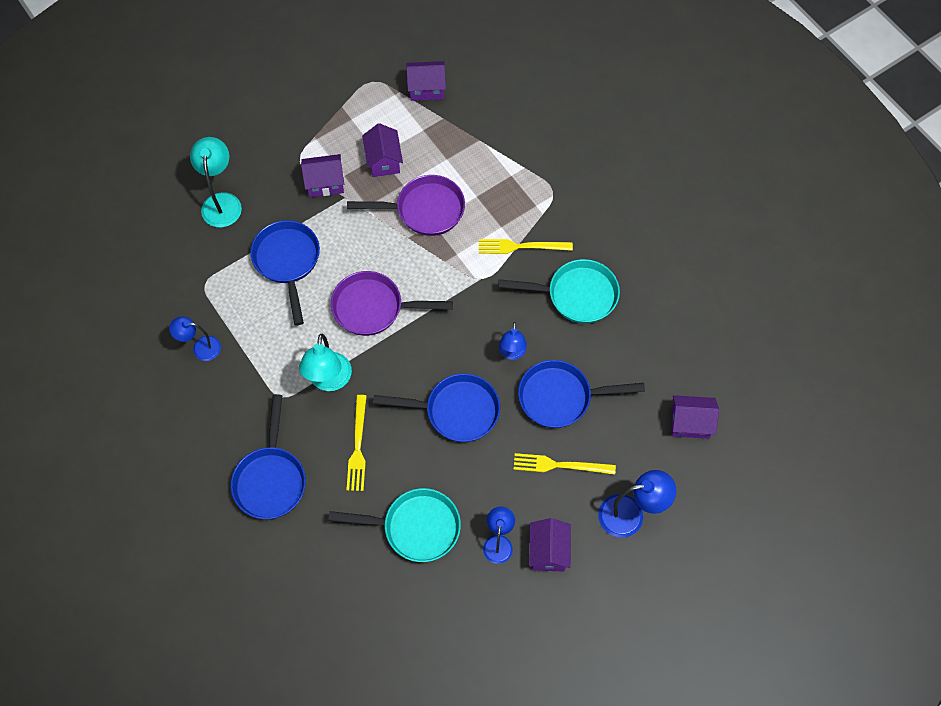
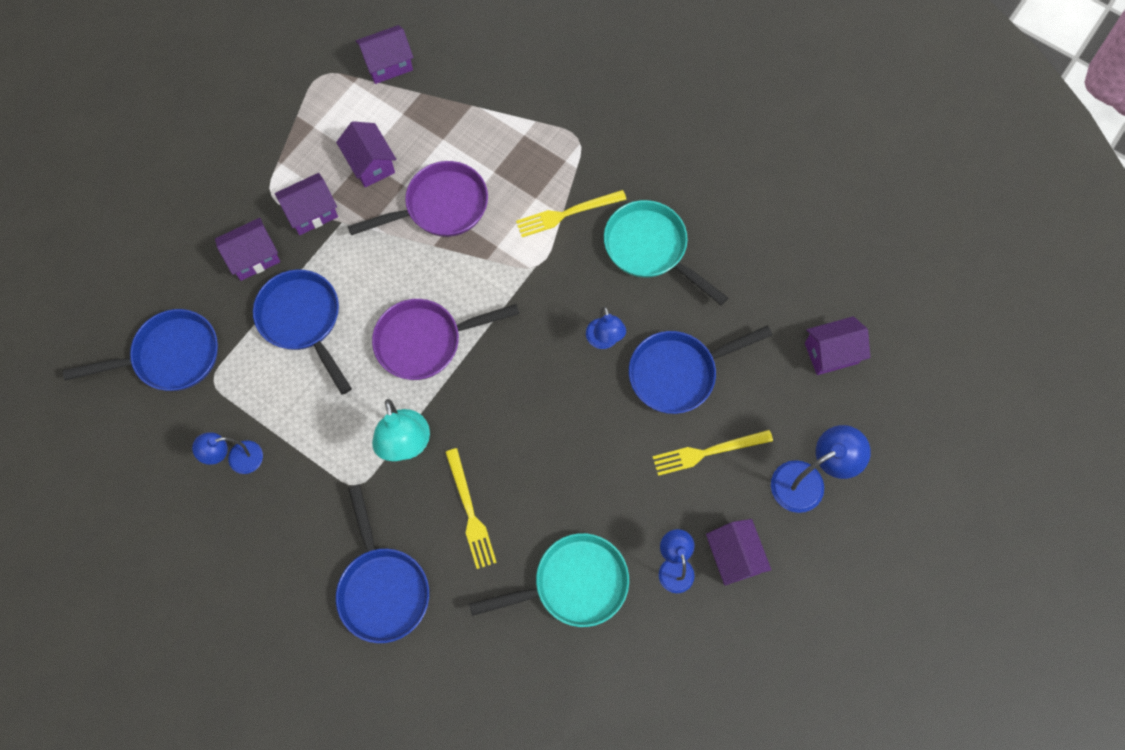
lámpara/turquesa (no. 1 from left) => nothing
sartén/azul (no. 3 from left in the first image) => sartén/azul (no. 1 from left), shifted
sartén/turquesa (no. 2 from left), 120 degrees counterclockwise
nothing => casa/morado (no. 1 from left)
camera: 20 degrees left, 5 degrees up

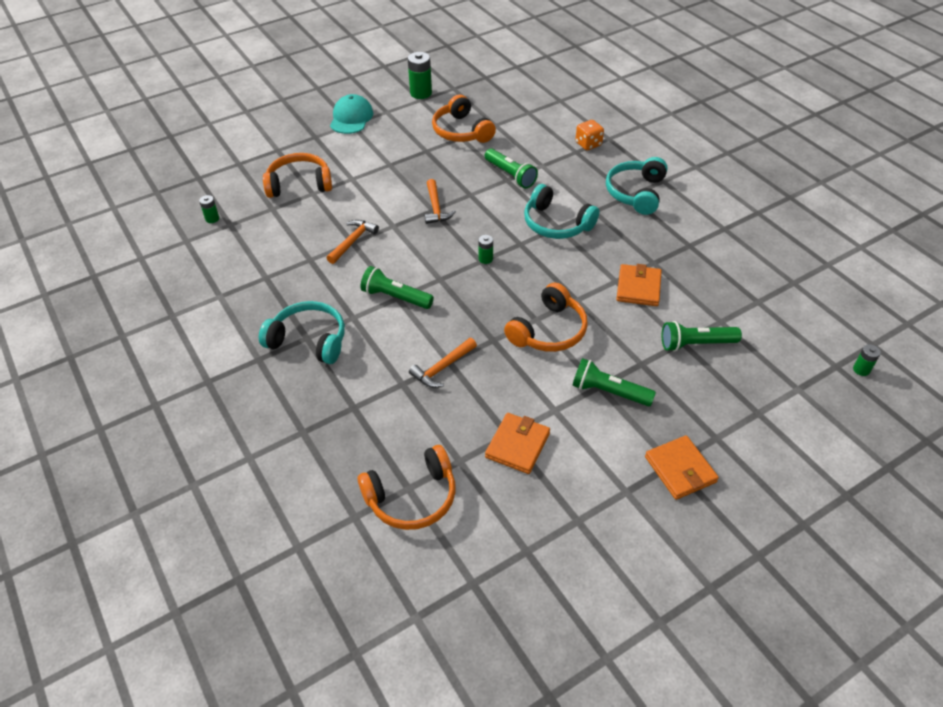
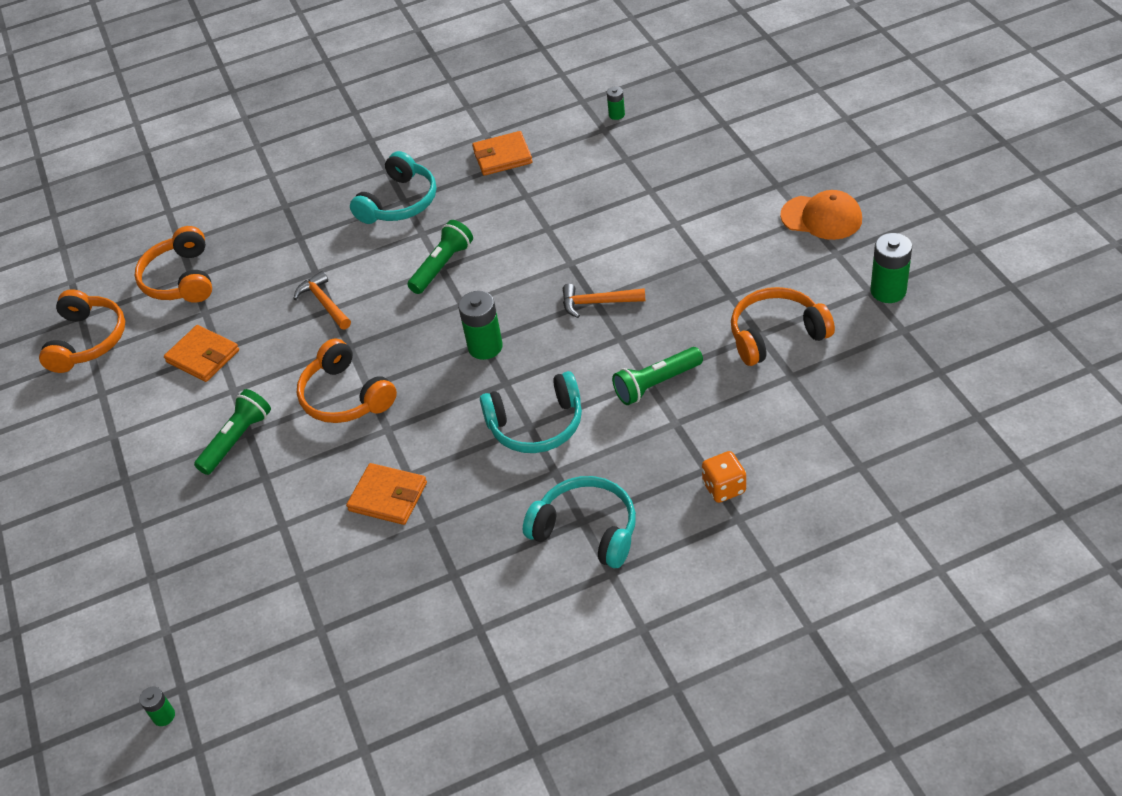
auriculares/naranja (no. 1 from left), shifted
martillo/naranja (no. 1 from left) => nothing
gorra/turquesa => gorra/naranja
pila/verde (no. 3 from left in the first image) => pila/verde (no. 2 from left), x1.86
auriculares/turquesa (no. 2 from left), 150 degrees counterclockwise
cartera/naranja (no. 3 from left), shifted
lámpara de mano/verde (no. 4 from left) => nothing
camera: 105 degrees right, 0 degrees up

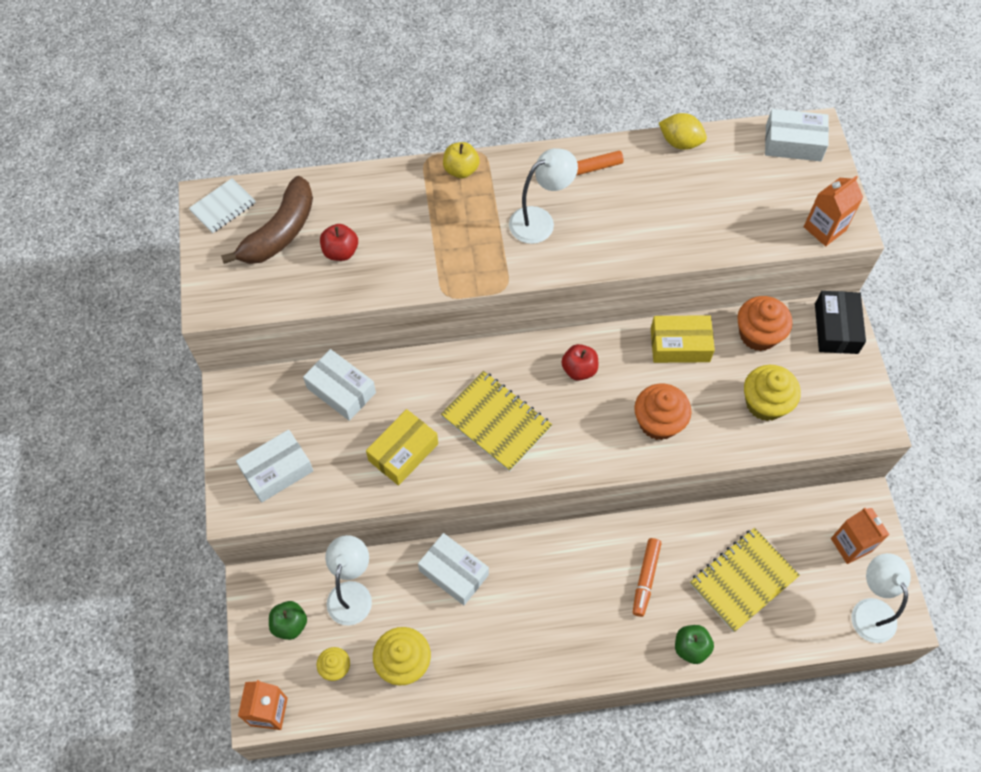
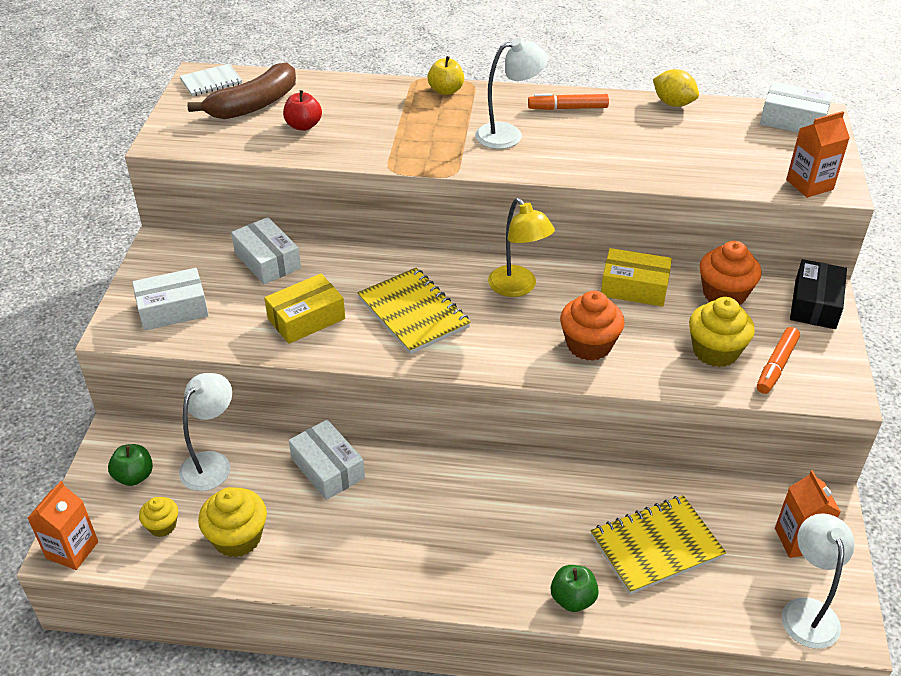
manzana/rojo (no. 2 from left) => lámpara/amarillo
rotulador/naranja (no. 2 from left), shifted
camera: 15 degrees right, 20 degrees down

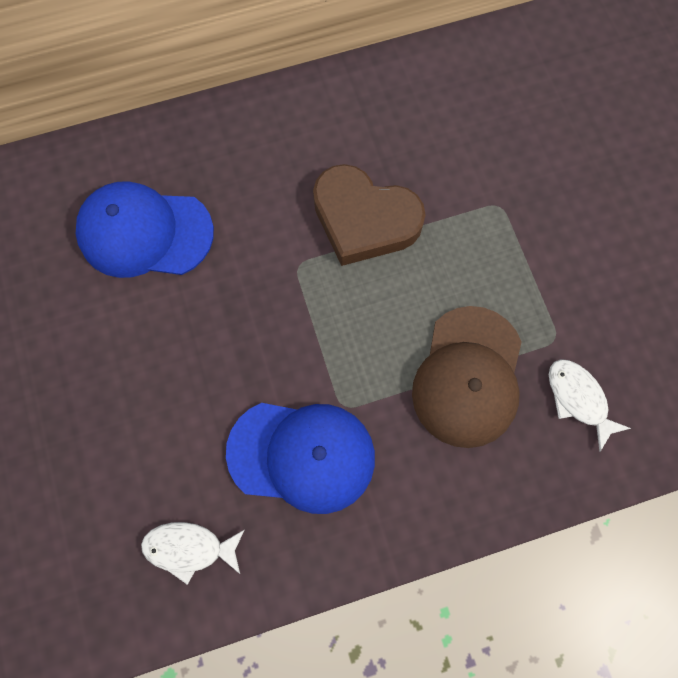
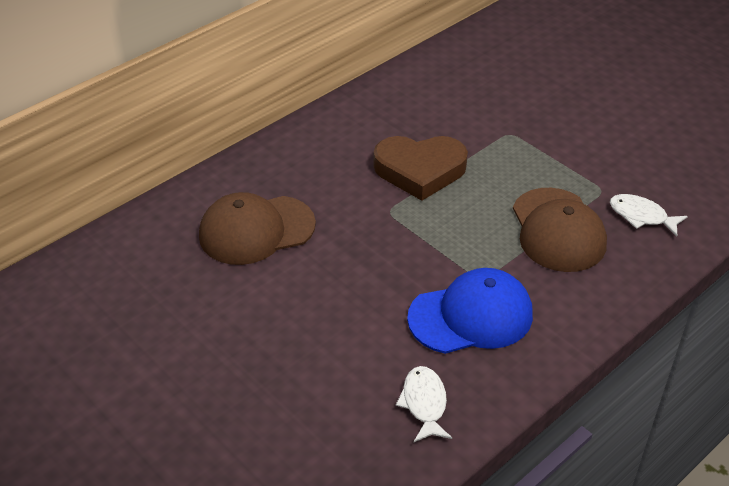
gorra/azul (no. 1 from left) => gorra/marrón (no. 1 from left)
pez/blanco (no. 1 from left), 105 degrees clockwise
camera: 25 degrees left, 30 degrees down

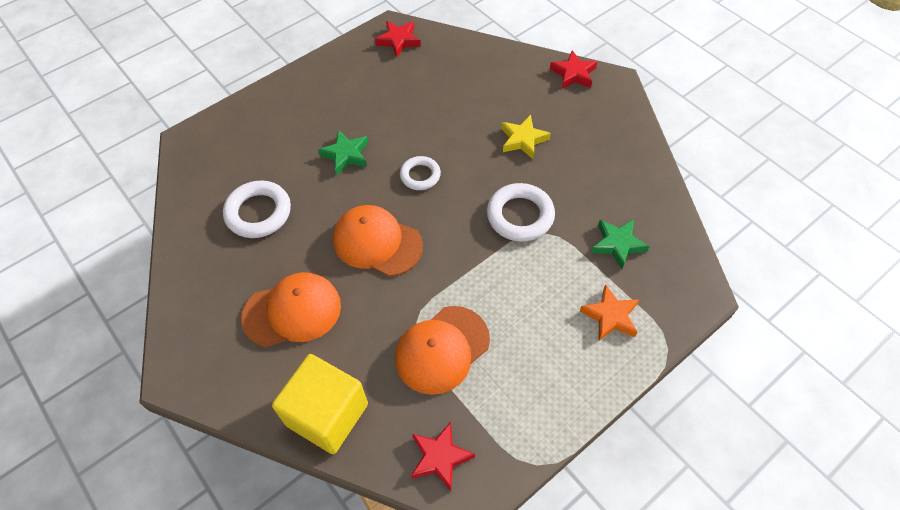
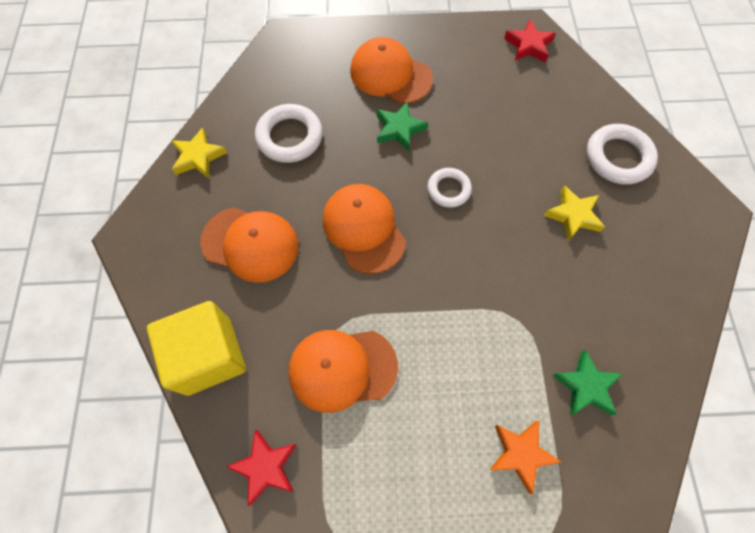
anillo/blanco (no. 3 from left), shifted
estrella/rojo (no. 3 from left) => nothing
nothing => estrella/amarillo (no. 1 from left)
nothing => gorra/naranja (no. 4 from left)
camera: 35 degrees right, 10 degrees up

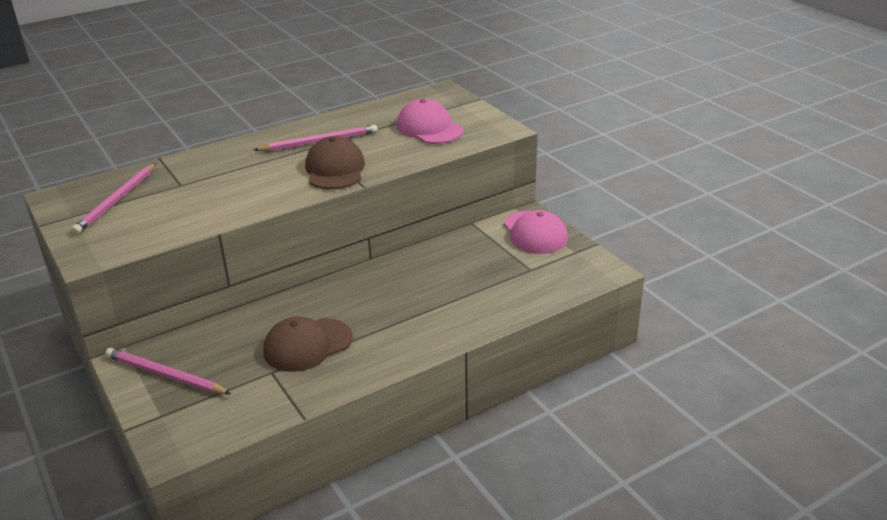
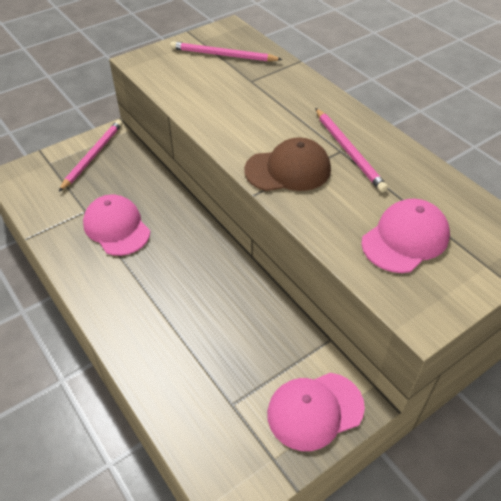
gorra/marrón (no. 1 from left) => gorra/rosa (no. 1 from left)
camera: 85 degrees right, 15 degrees up

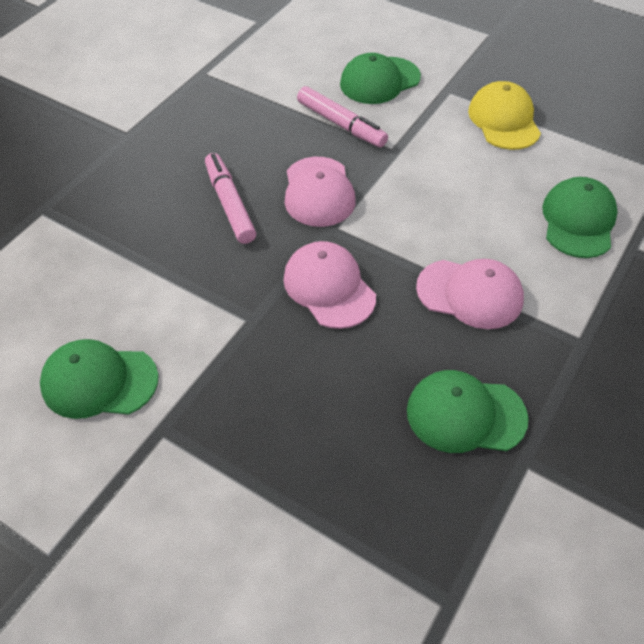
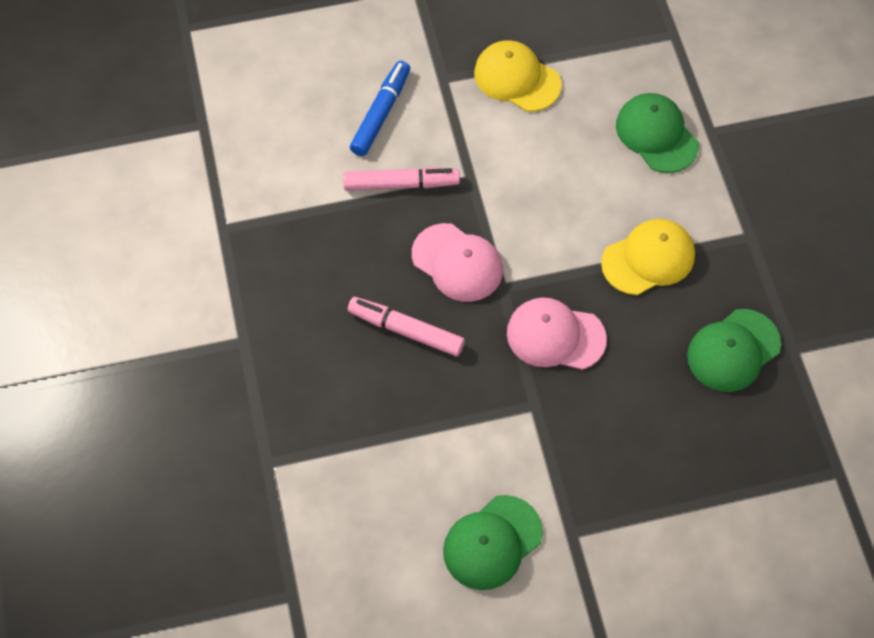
gorra/verde (no. 2 from left) => rotulador/azul
gorra/rosa (no. 3 from left) => gorra/amarillo (no. 2 from left)
camera: 45 degrees left, 10 degrees up

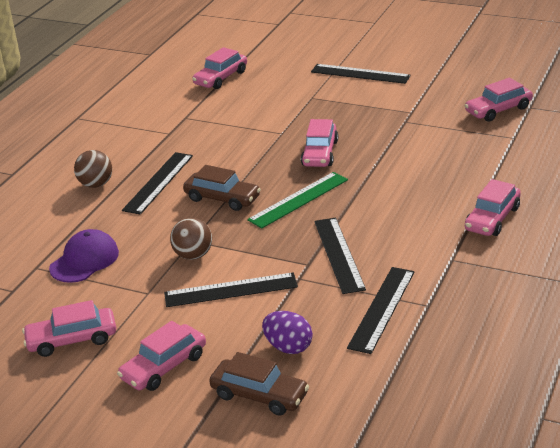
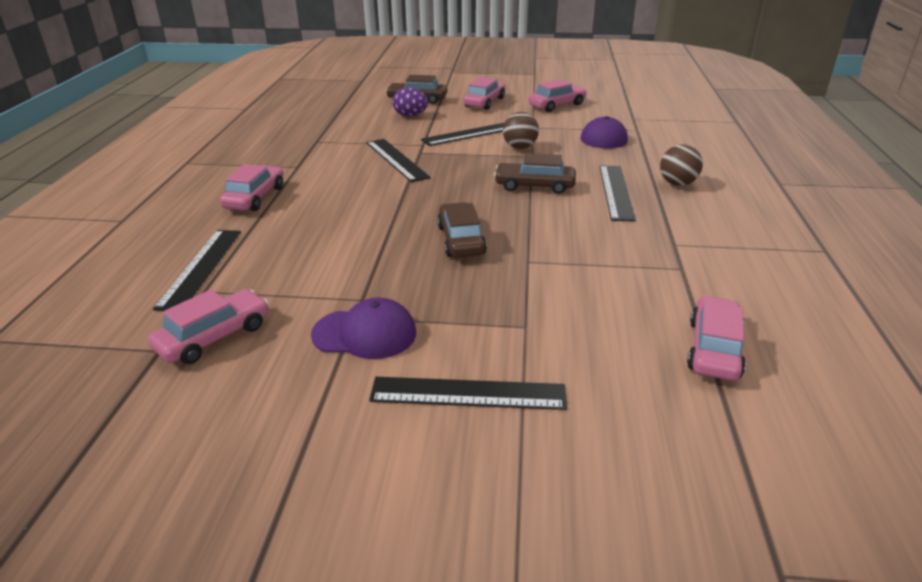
regla/verde => nothing
coche/rosa (no. 4 from left) => coche/marrón (no. 2 from left)
regla/negro (no. 5 from left in the first image) => regla/negro (no. 1 from left), shifted
nothing => gorra/morado (no. 1 from left)
camera: 160 degrees right, 0 degrees up

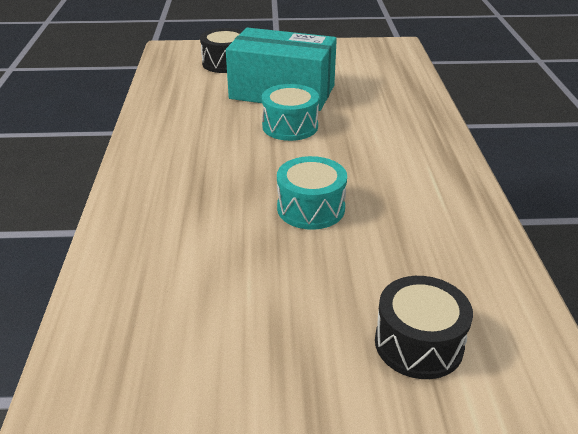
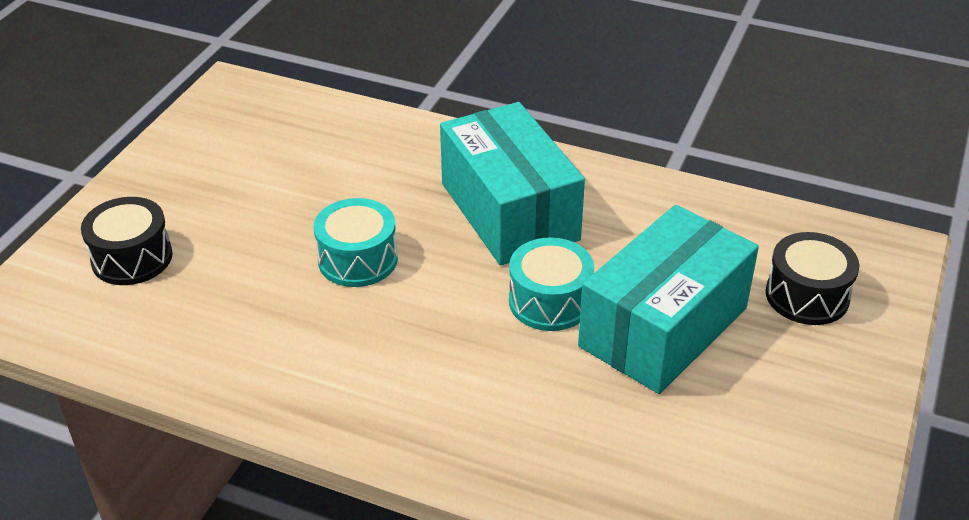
nothing => caja/turquesa (no. 1 from left)
camera: 115 degrees right, 5 degrees up

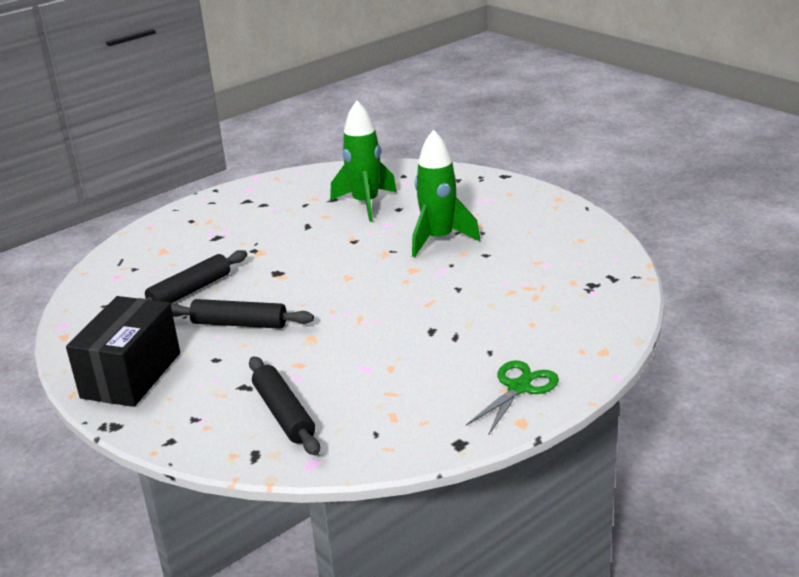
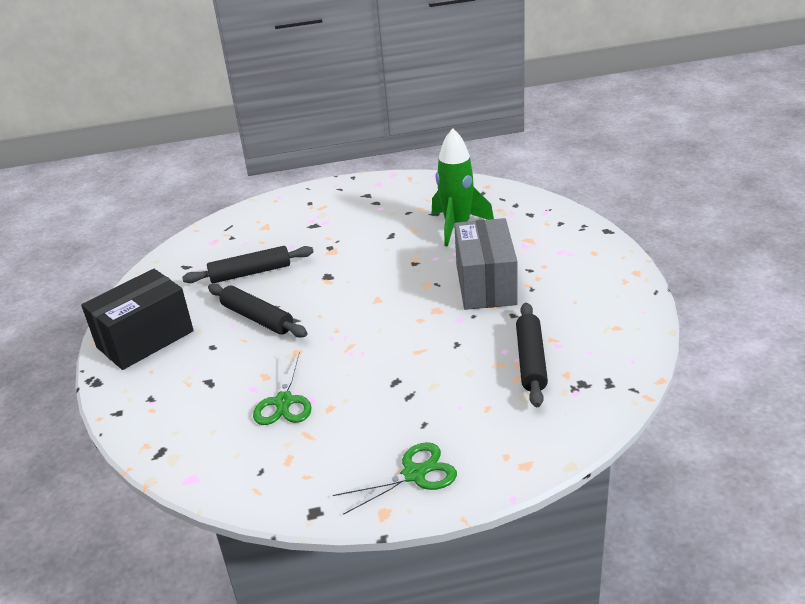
rodillo/negro (no. 3 from left), shifted
cohete/verde (no. 2 from left) => caja/gris
nothing => tijeras/verde (no. 1 from left)
camera: 30 degrees right, 5 degrees up

